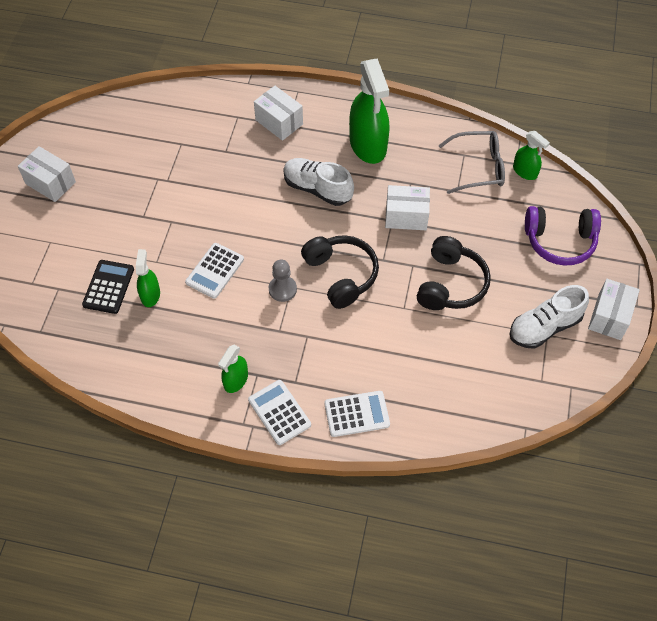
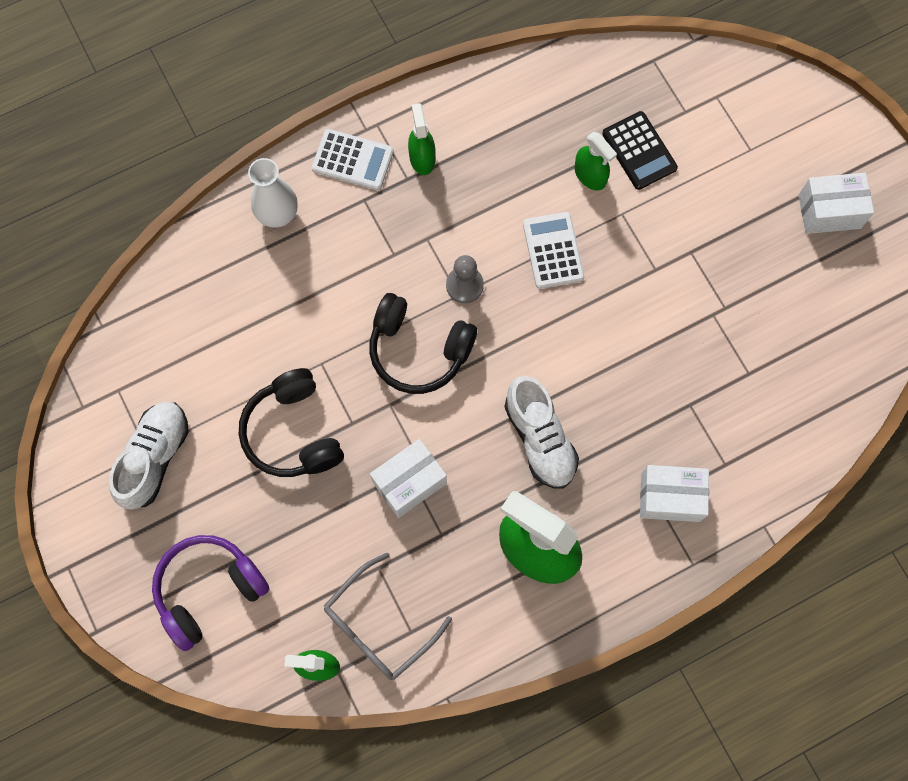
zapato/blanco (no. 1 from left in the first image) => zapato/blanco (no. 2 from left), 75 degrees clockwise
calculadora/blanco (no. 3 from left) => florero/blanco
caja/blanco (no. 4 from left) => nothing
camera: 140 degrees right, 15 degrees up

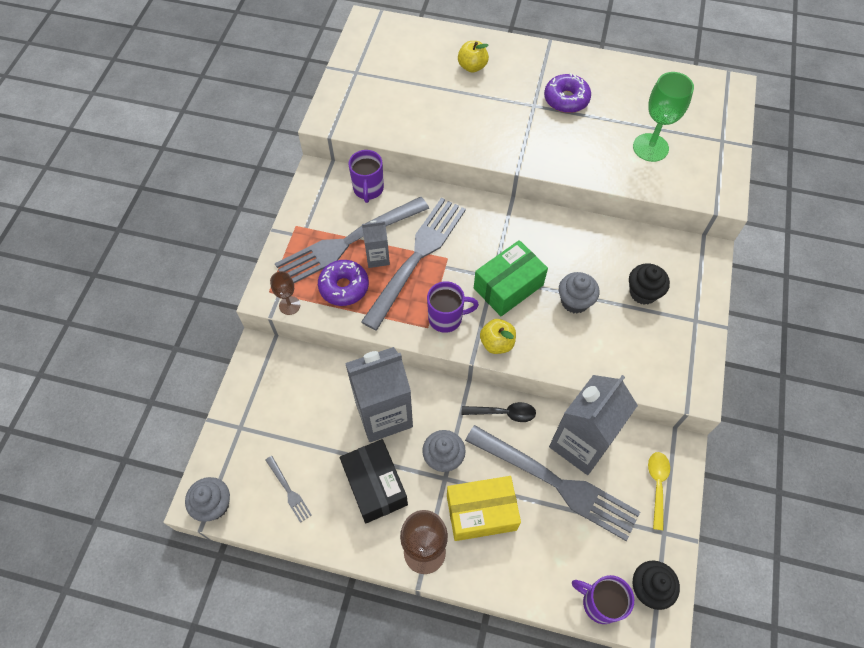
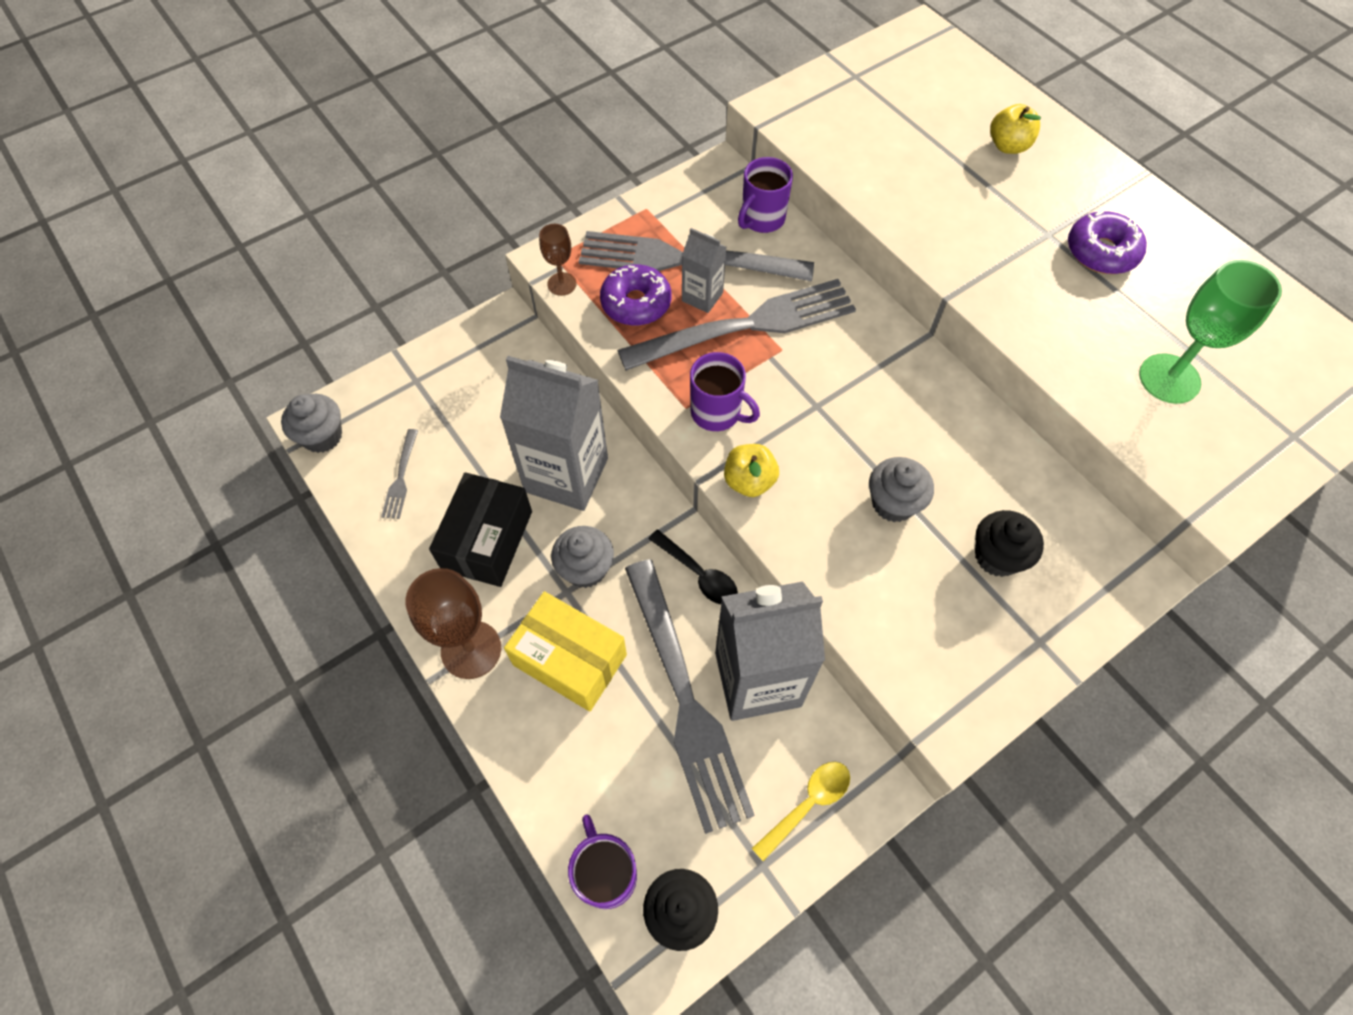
caja/verde => nothing
camera: 40 degrees right, 0 degrees up

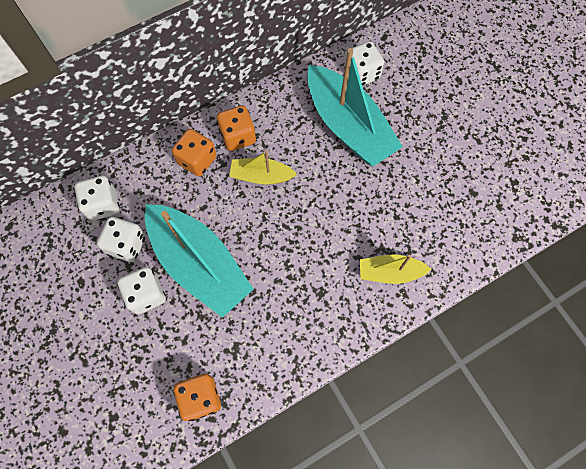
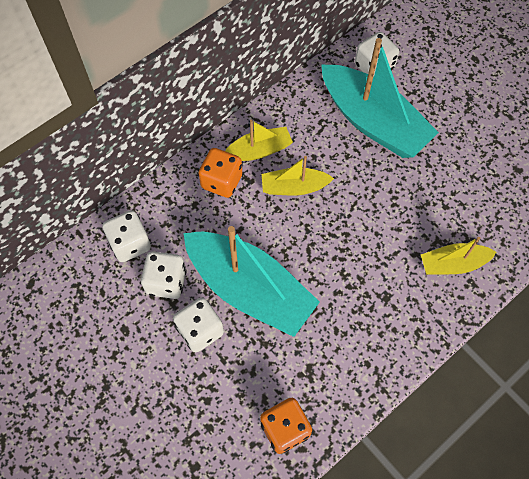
dado/naranja (no. 3 from left) => barco/amarillo (no. 1 from left)
camera: 10 degrees left, 5 degrees down

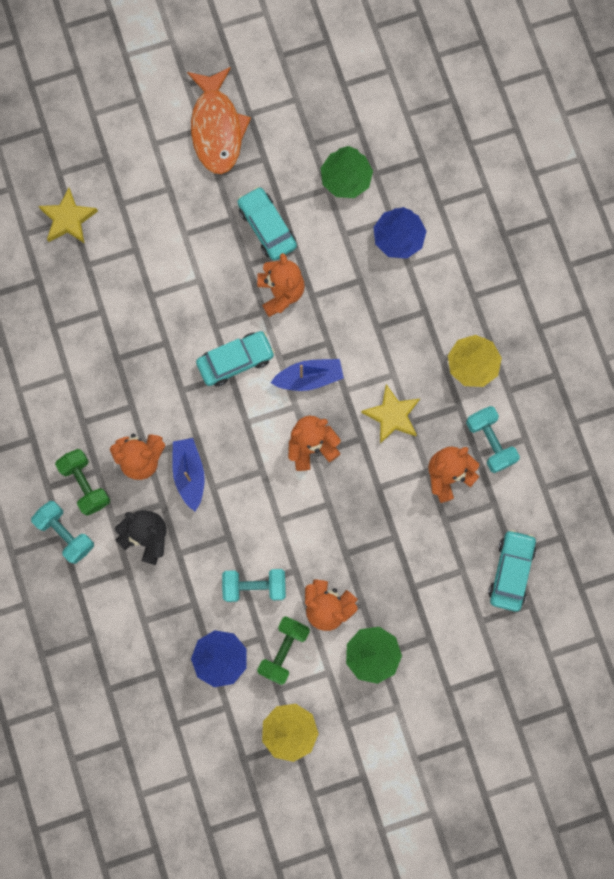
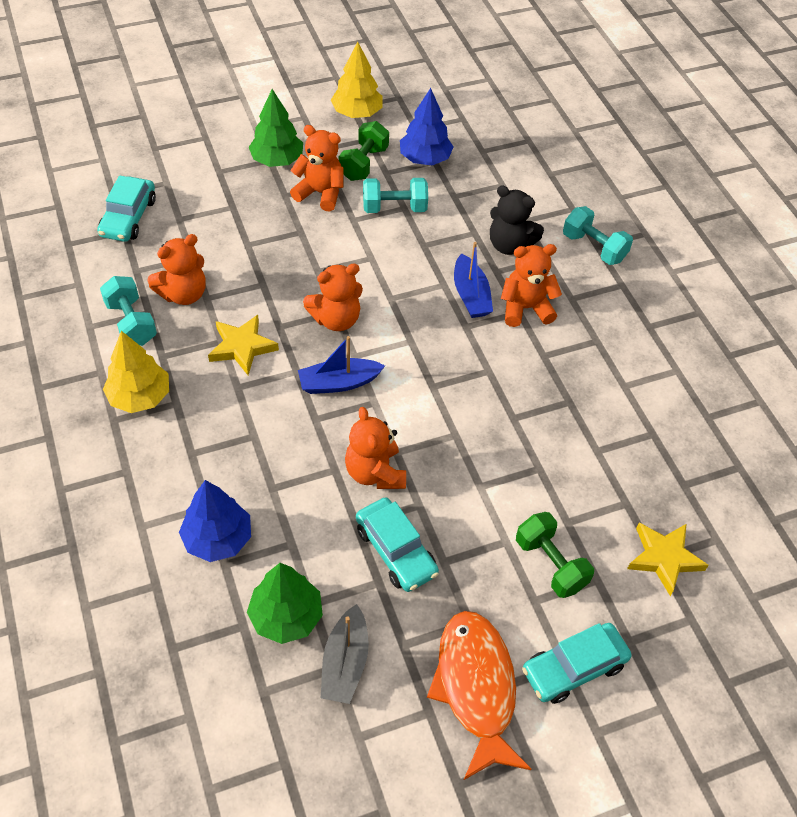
mancuerna/verde (no. 1 from left in the first image) => mancuerna/verde (no. 2 from left), shifted
coche/turquesa (no. 1 from left in the first image) => coche/turquesa (no. 3 from left), shifted
nothing => barco/gris
camera: 175 degrees right, 25 degrees down

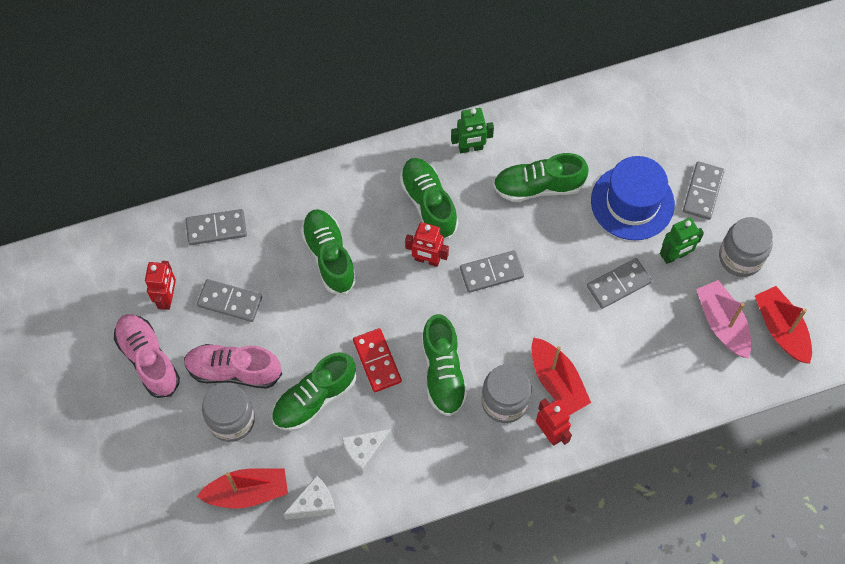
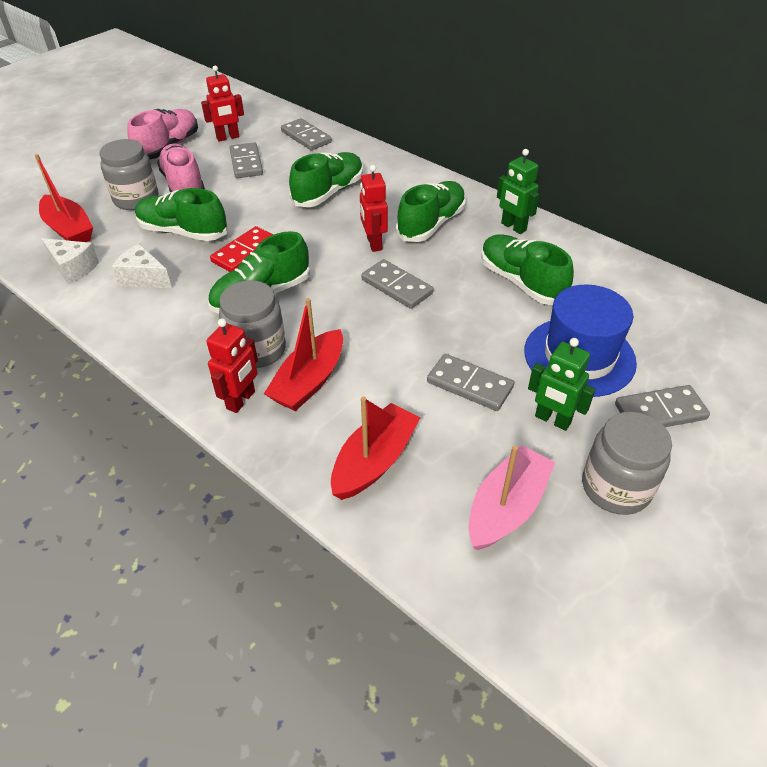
barco/rojo (no. 3 from left), shifted
camera: 60 degrees right, 20 degrees down

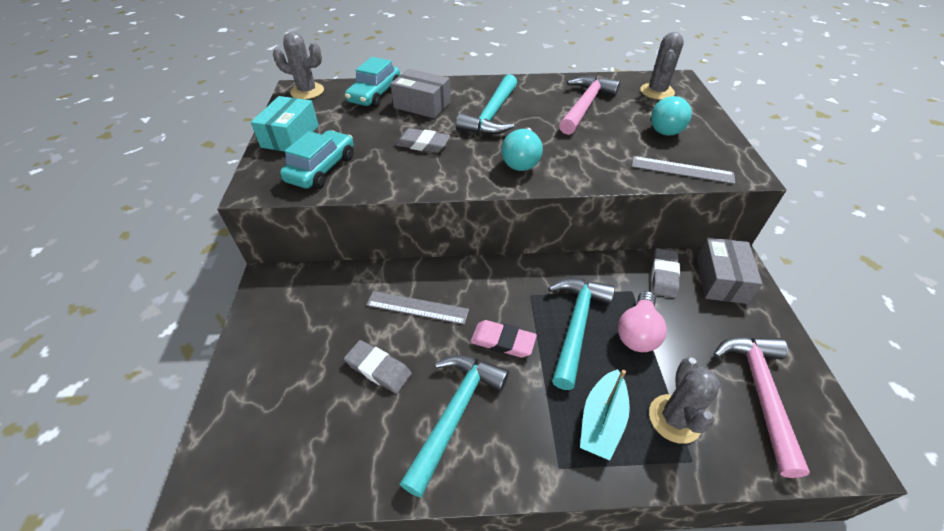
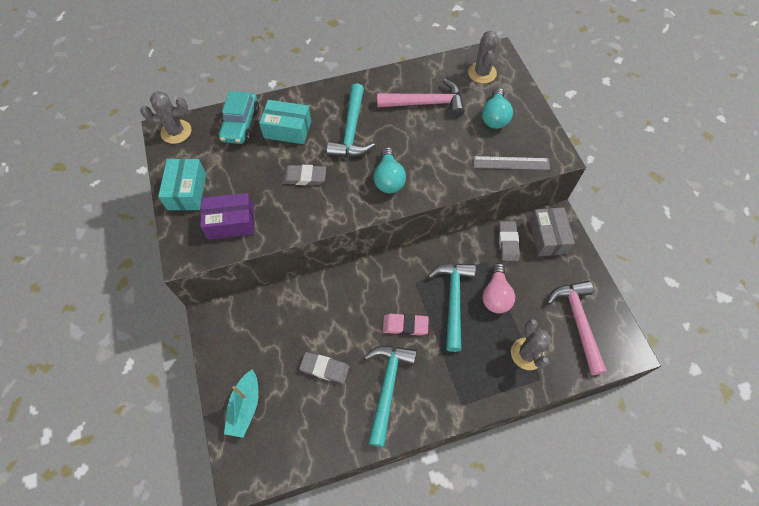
coche/turquesa (no. 1 from left) => caja/morado
regla/gris (no. 1 from left) => nothing
caja/gris (no. 1 from left) => caja/turquesa (no. 2 from left)
martillo/rosa (no. 1 from left), 75 degrees clockwise
barco/turquesa, shifted
camera: 15 degrees left, 15 degrees up

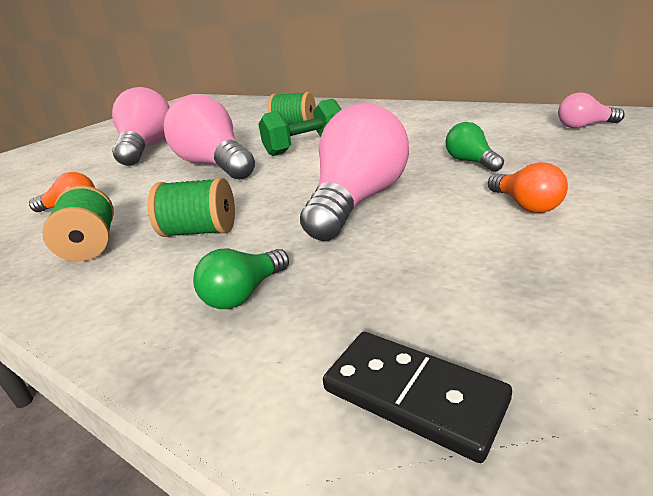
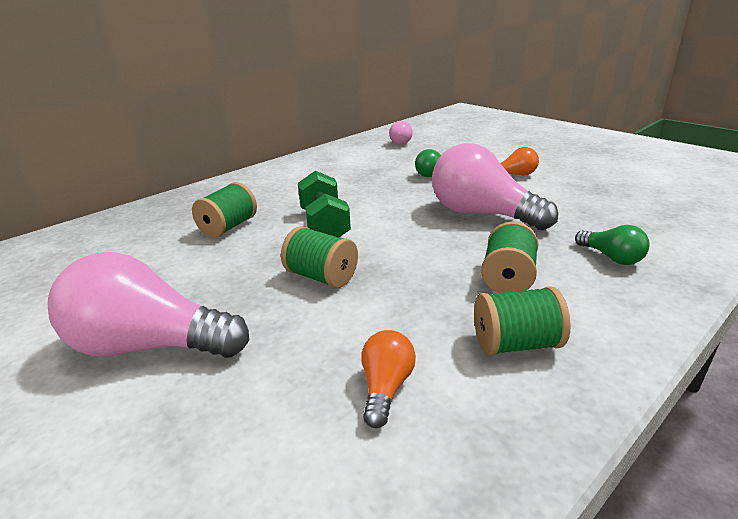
bombilla/rosa (no. 2 from left) => carrete/verde (no. 2 from left)
ficha de dominó/negro => nothing
camera: 80 degrees left, 0 degrees up

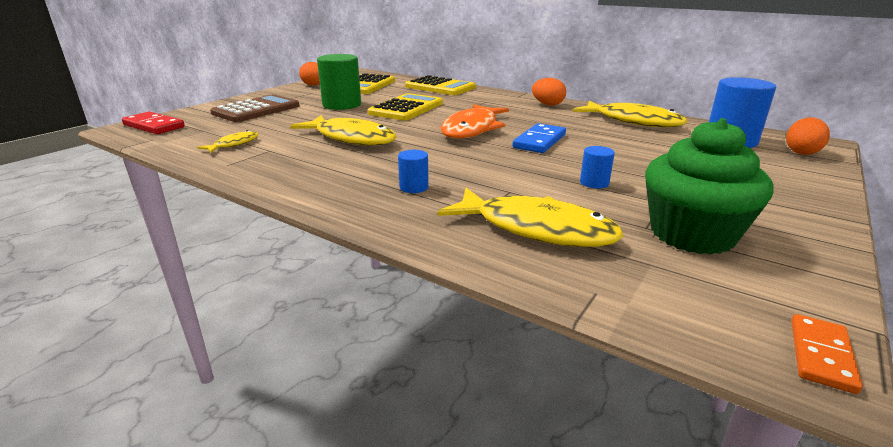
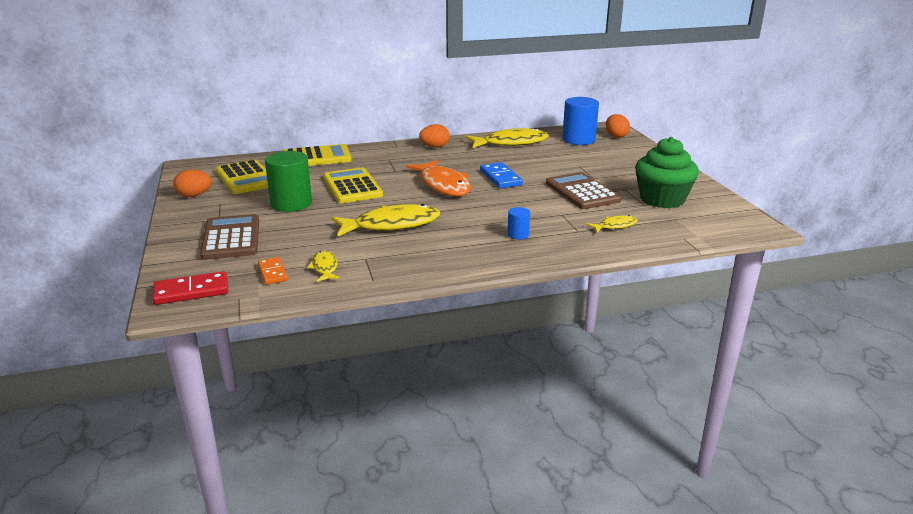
pez/amarillo (no. 3 from left in the first image) => pez/amarillo (no. 4 from left), x0.49
cilindro/azul (no. 2 from left) => calculadora/marrón (no. 2 from left)
ficha de dominó/naranja, shifted
camera: 50 degrees left, 0 degrees up

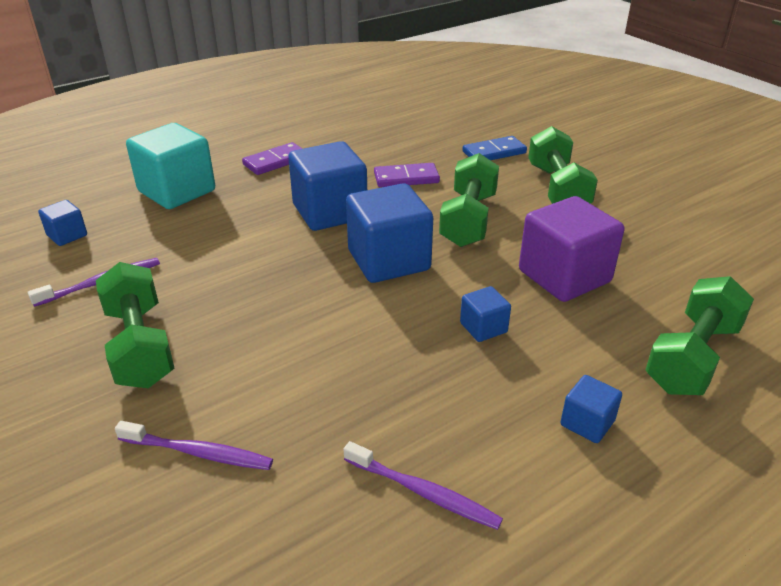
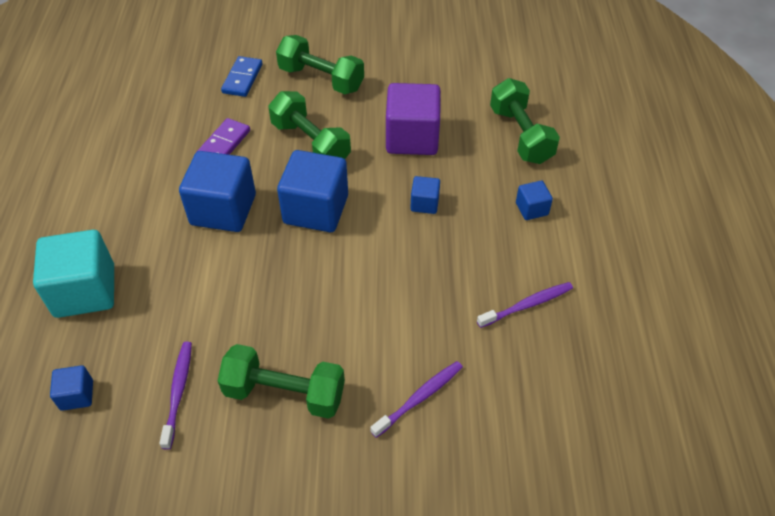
ficha de dominó/morado (no. 1 from left) => nothing
camera: 55 degrees left, 15 degrees up

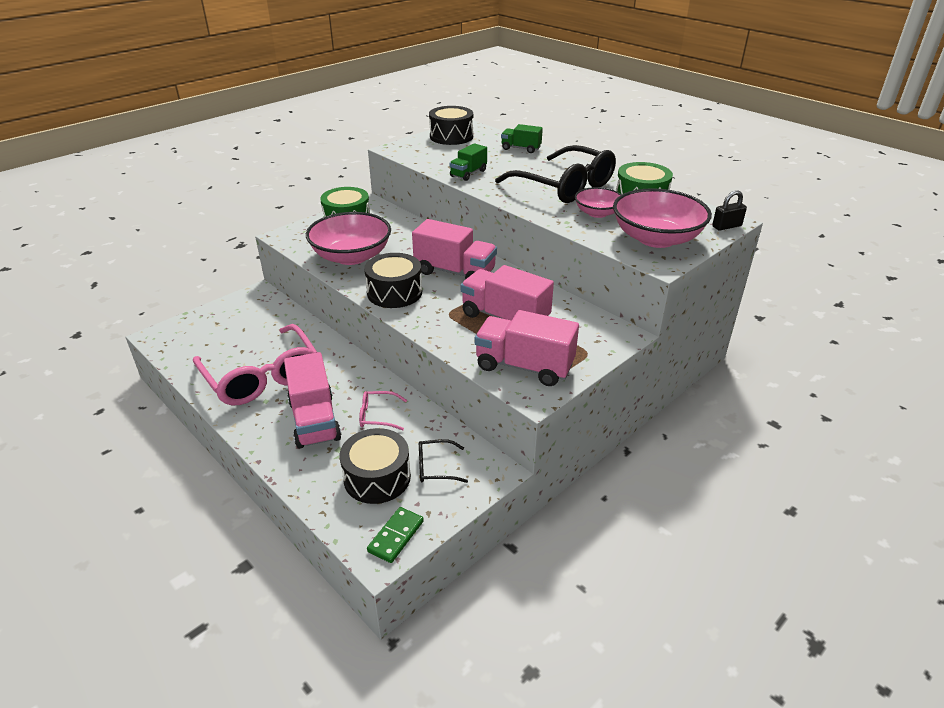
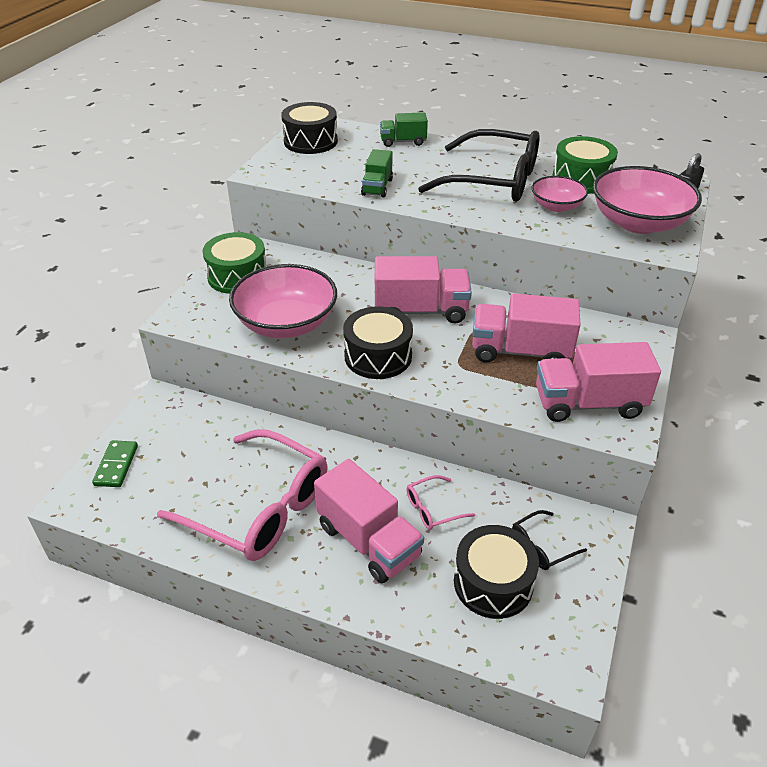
ficha de dominó/verde, shifted
camera: 25 degrees left, 5 degrees up

